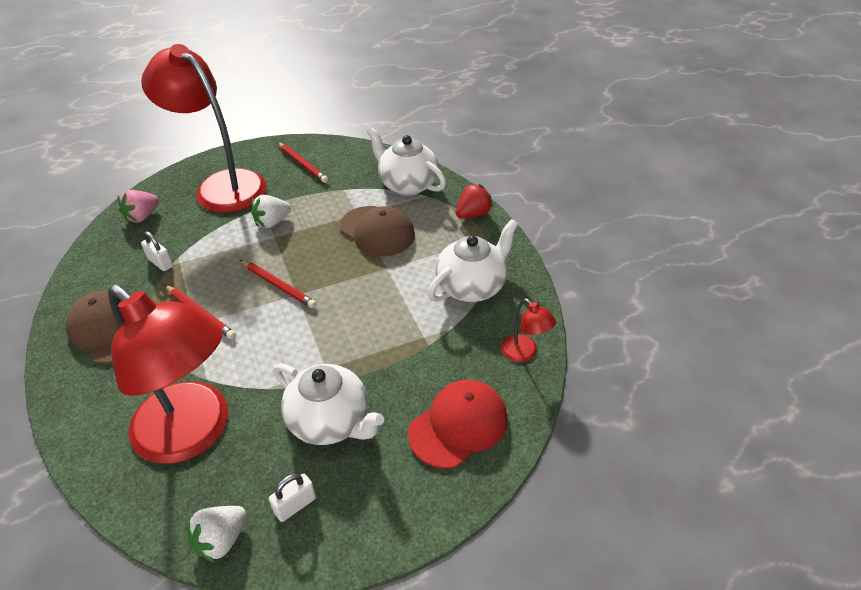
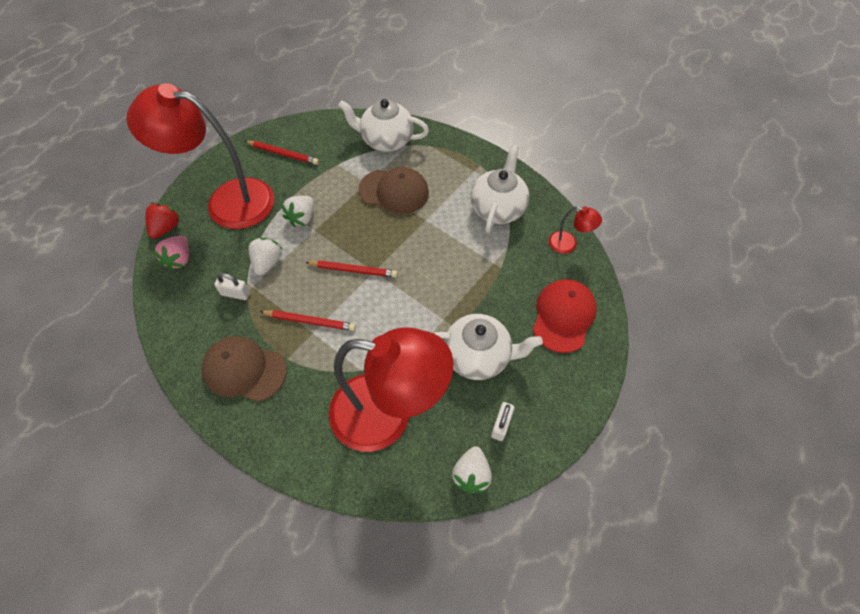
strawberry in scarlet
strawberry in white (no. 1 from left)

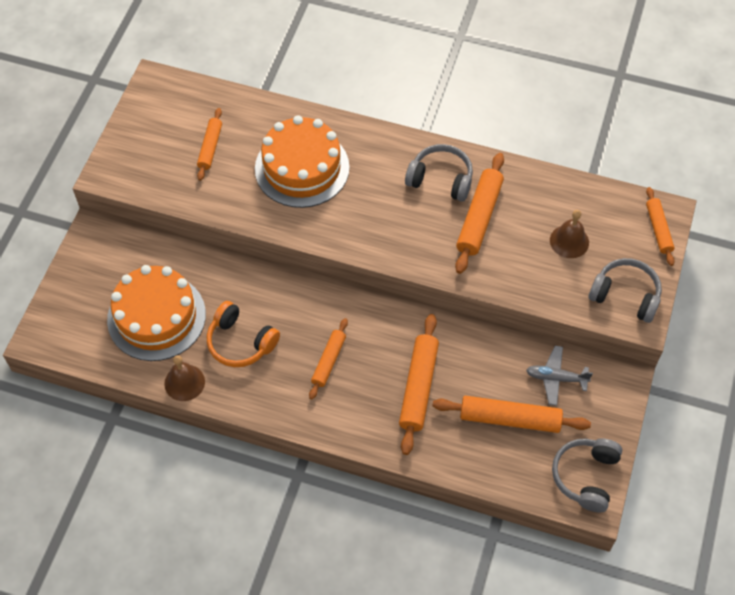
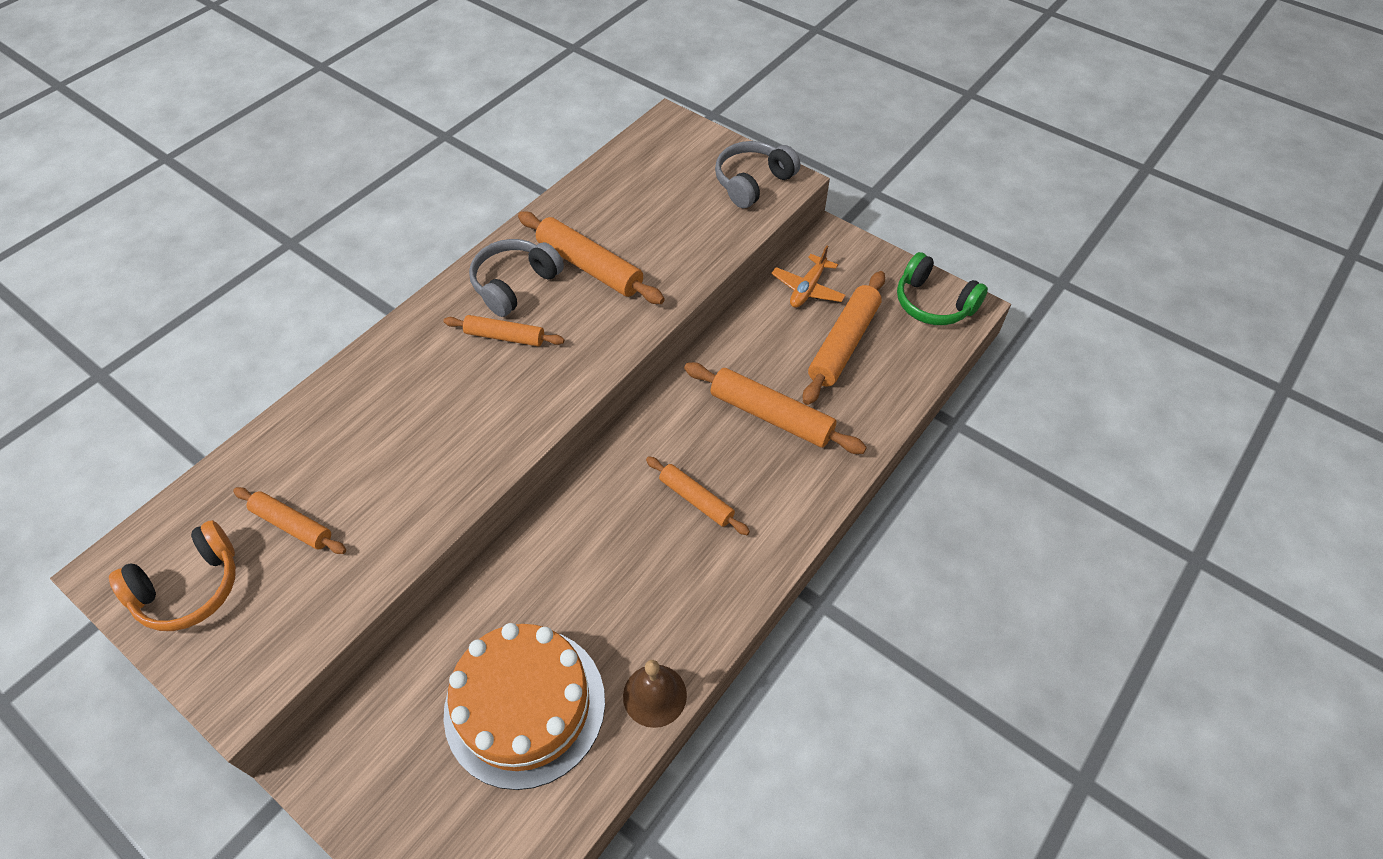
headset in bright orange
dough roller in bright orange (no. 2 from left)
toy plane in bright orange
headset in green
gateau in bright orange (no. 2 from left in the first image)
hand bell in dark brown (no. 2 from left in the first image)

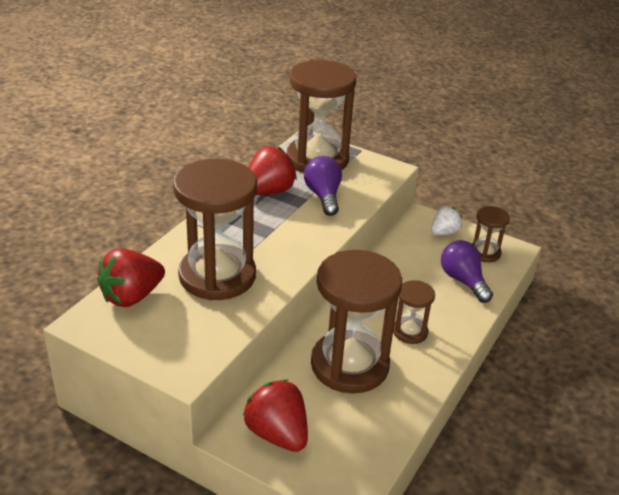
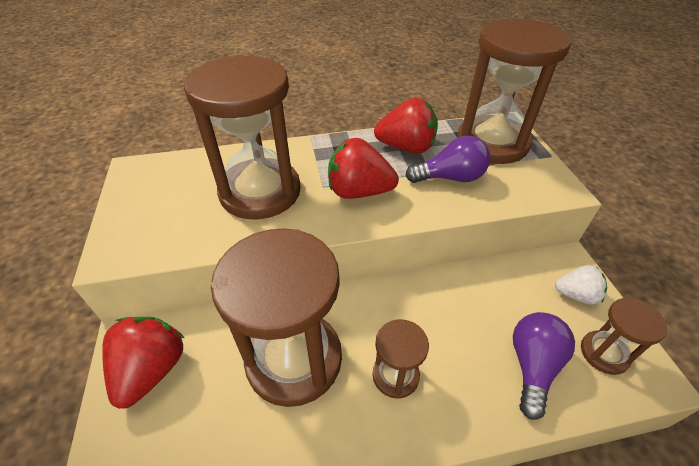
strawberry in scarlet (no. 2 from left)
light bulb in purple (no. 1 from left)

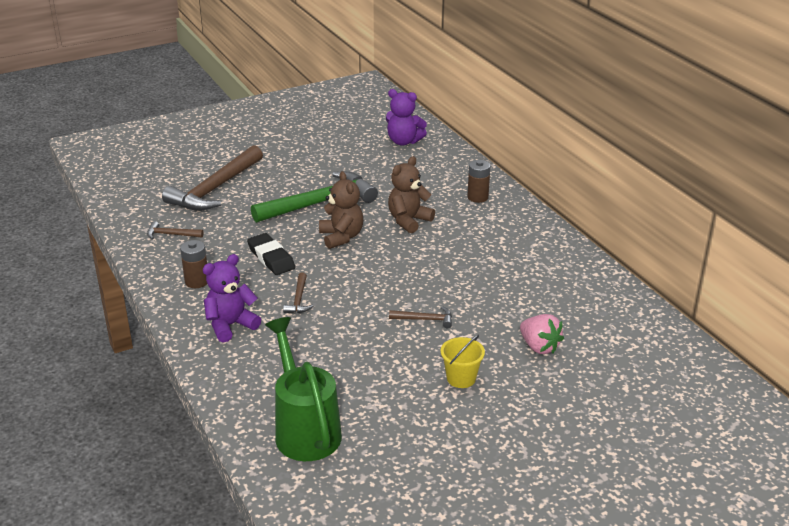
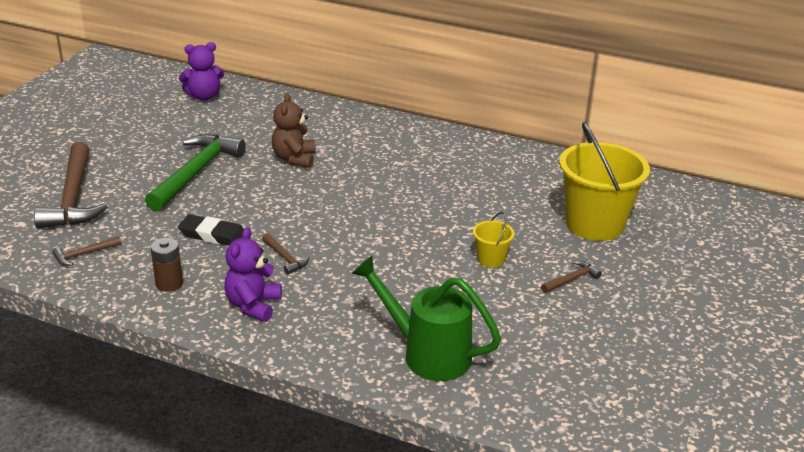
carpenter's hammer in dark brown (no. 4 from left)
bucket in golden (no. 2 from left)
stuffed bear in dark brown (no. 1 from left in the first image)
AA battery in dark brown (no. 2 from left in the first image)
strawberry in pink

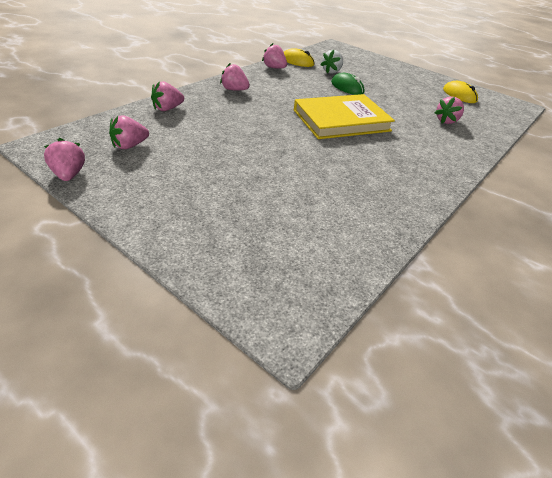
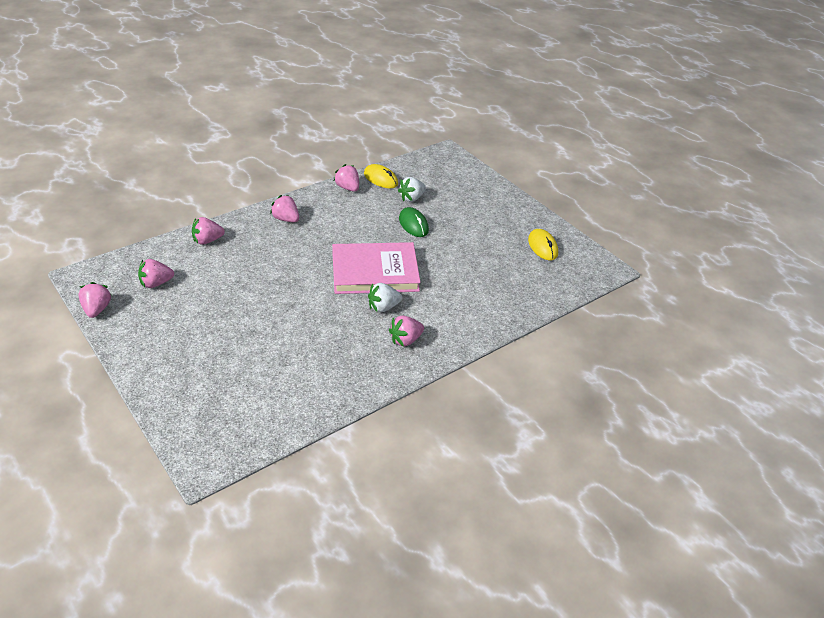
hardcover in pink
strawberry in white (no. 1 from left)
strawberry in pink (no. 6 from left)

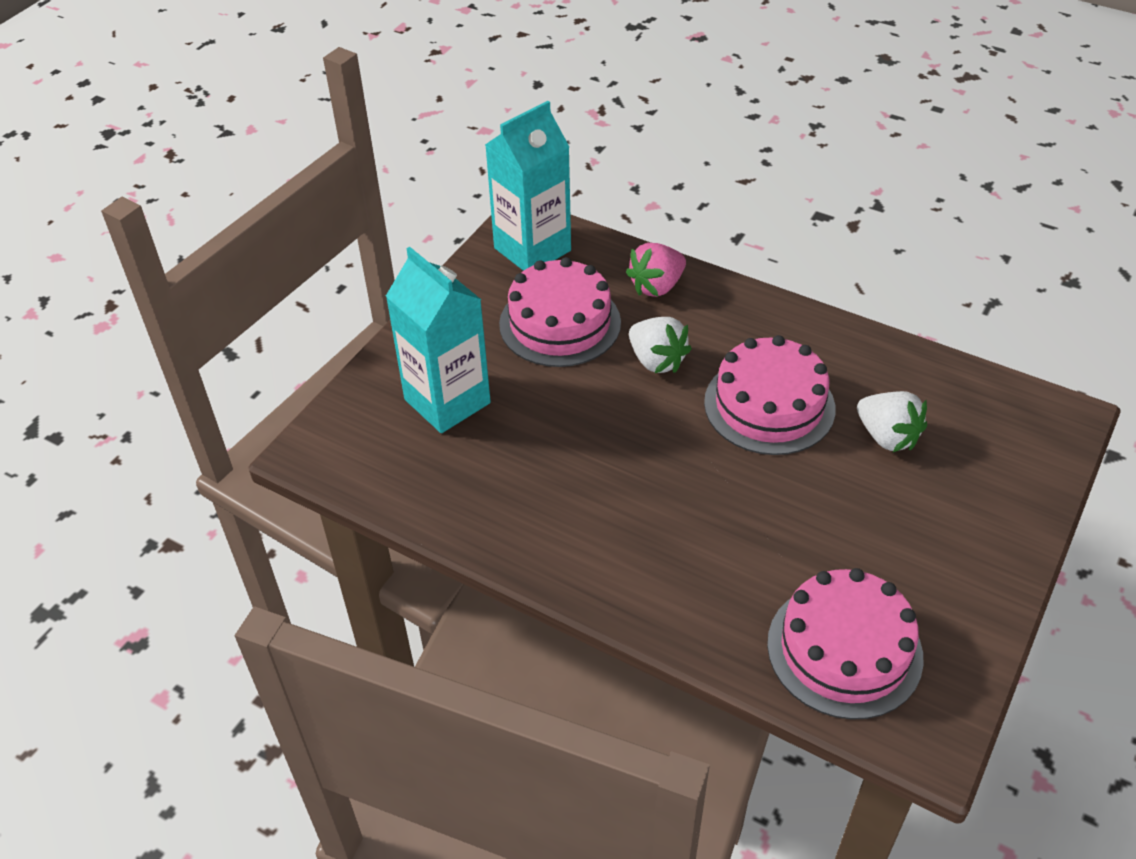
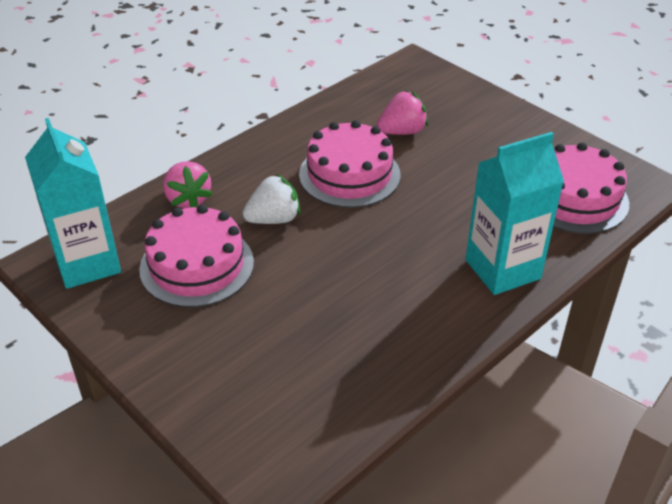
strawberry in pink (no. 2 from left)
juice carton in teal (no. 2 from left)

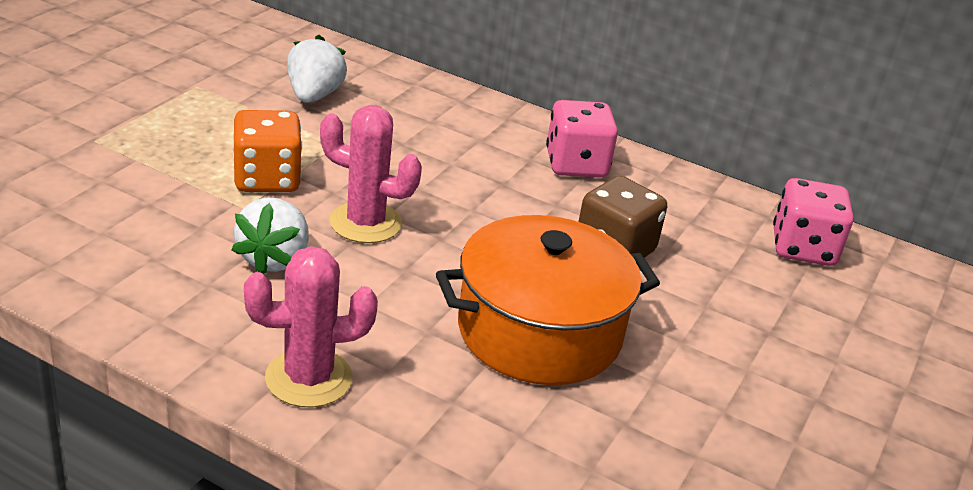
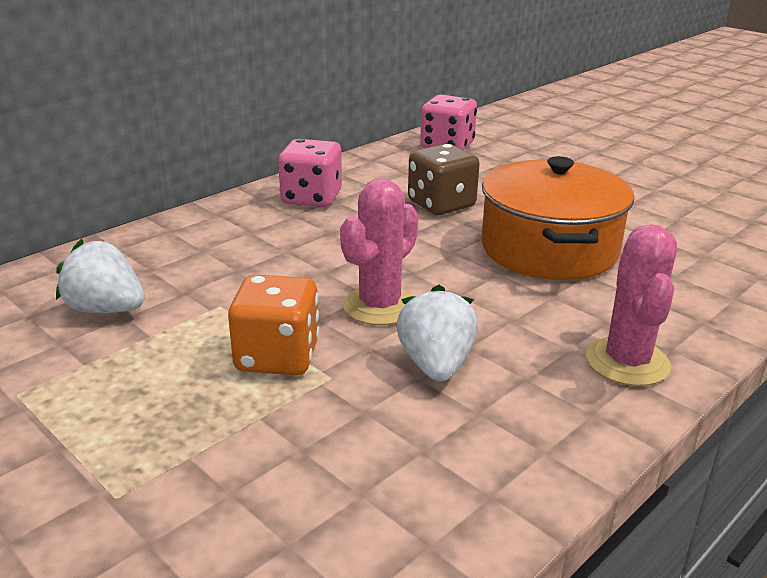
strawberry in white (no. 2 from left)

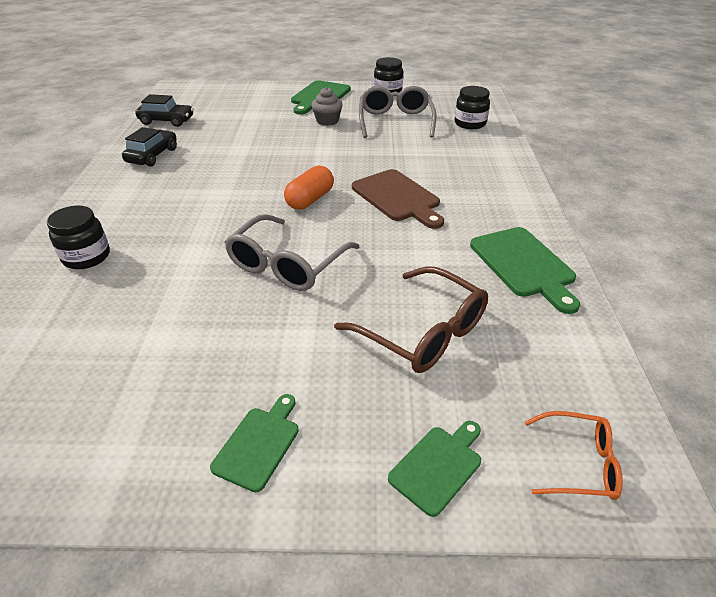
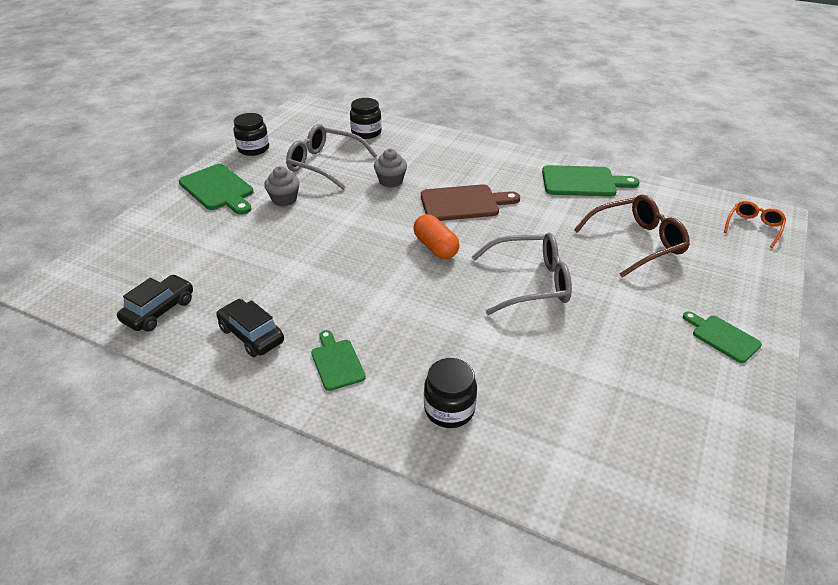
chopping board in green (no. 2 from left)
muffin in grey (no. 2 from left)
spectacles in grey (no. 2 from left)

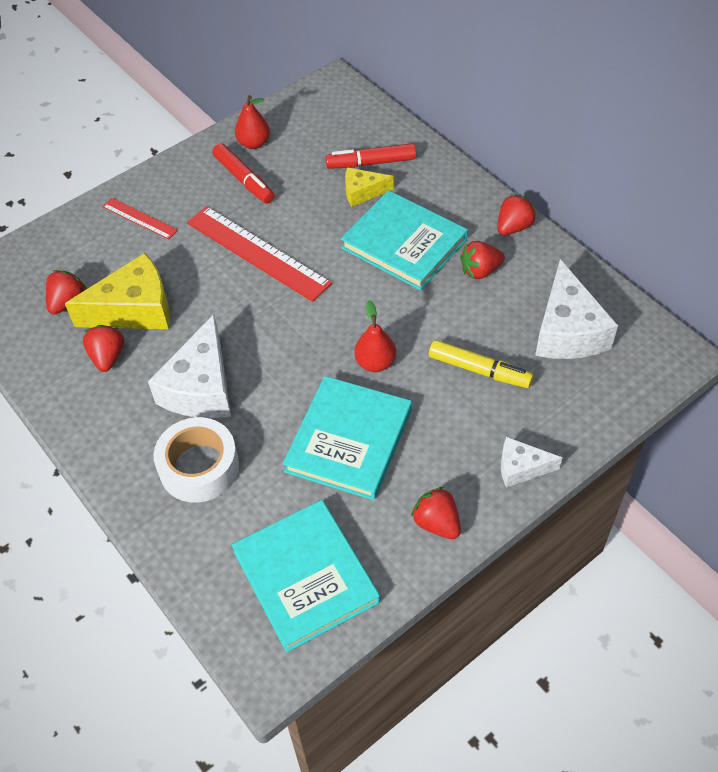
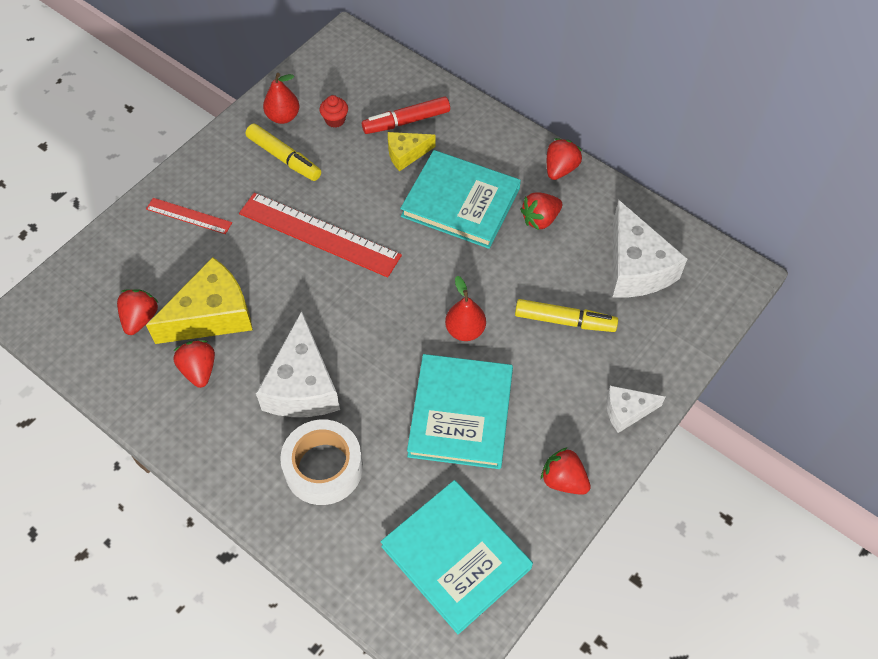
felt pen in golden (no. 1 from left)
muffin in scarlet

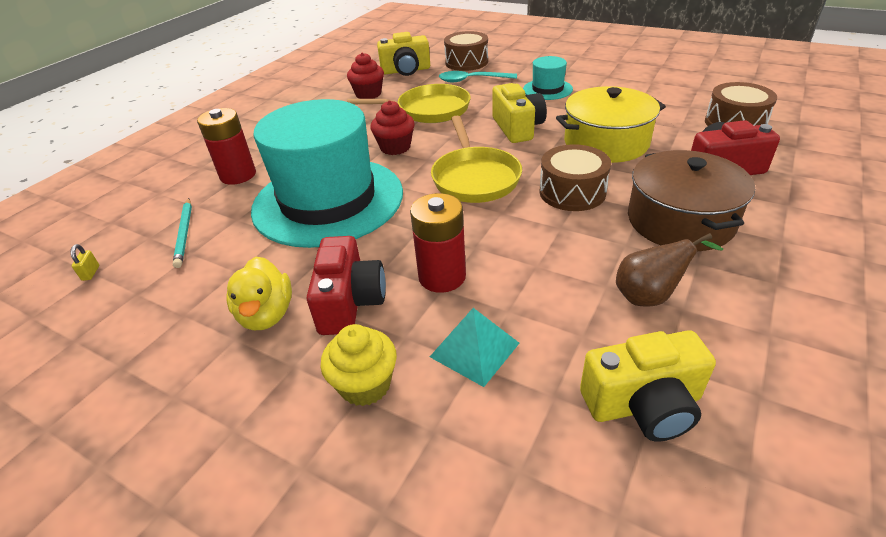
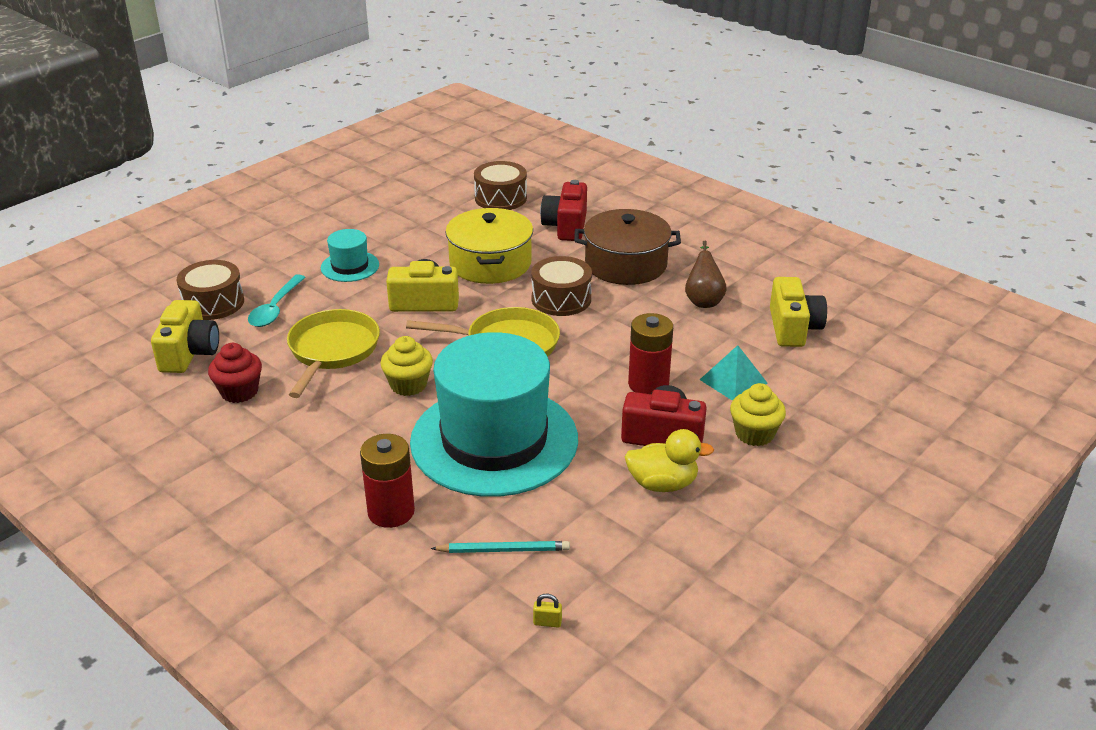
muffin in golden (no. 1 from left)

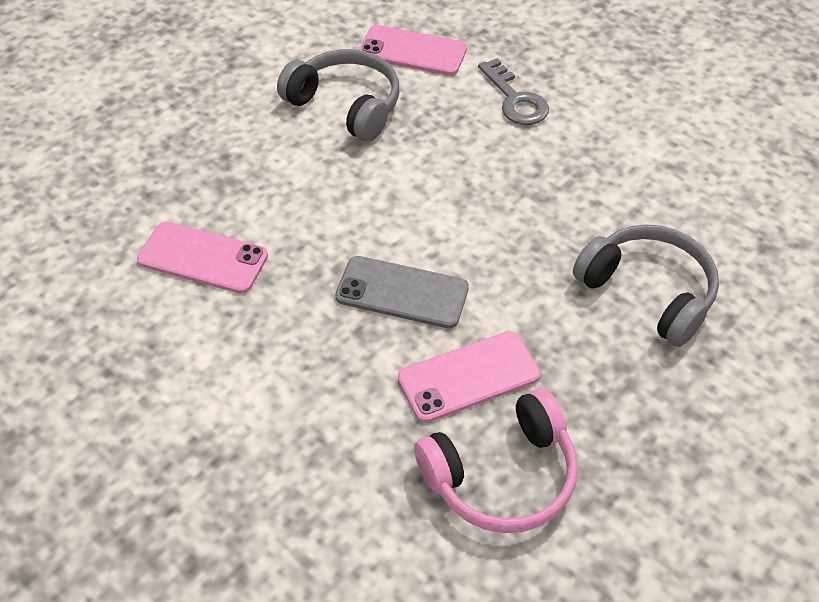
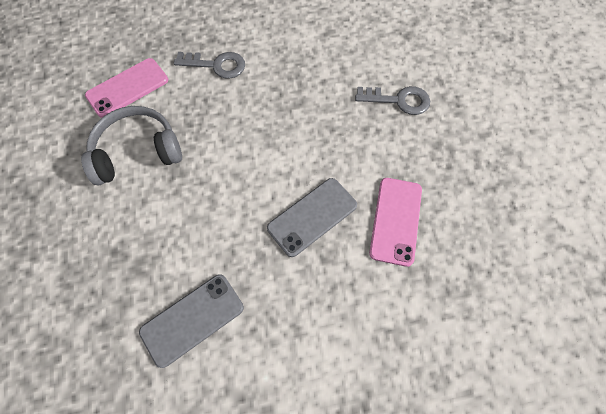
mobile phone in grey (no. 1 from left)
latchkey in grey (no. 2 from left)
headset in pink

